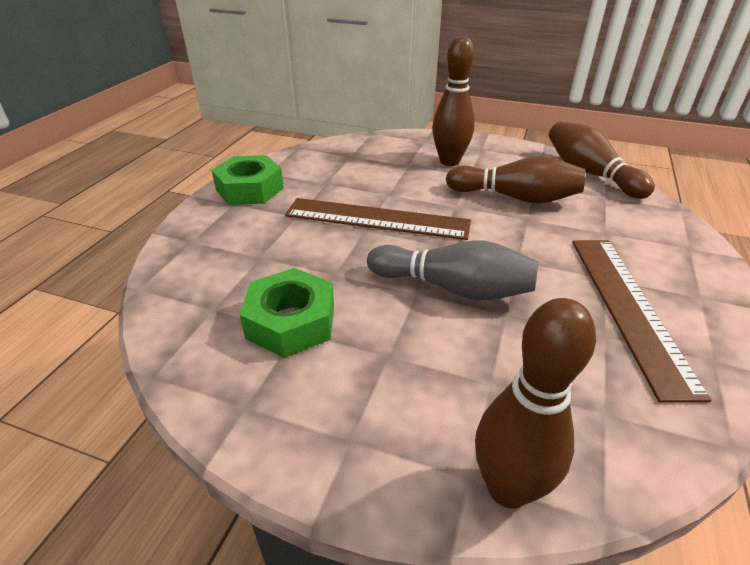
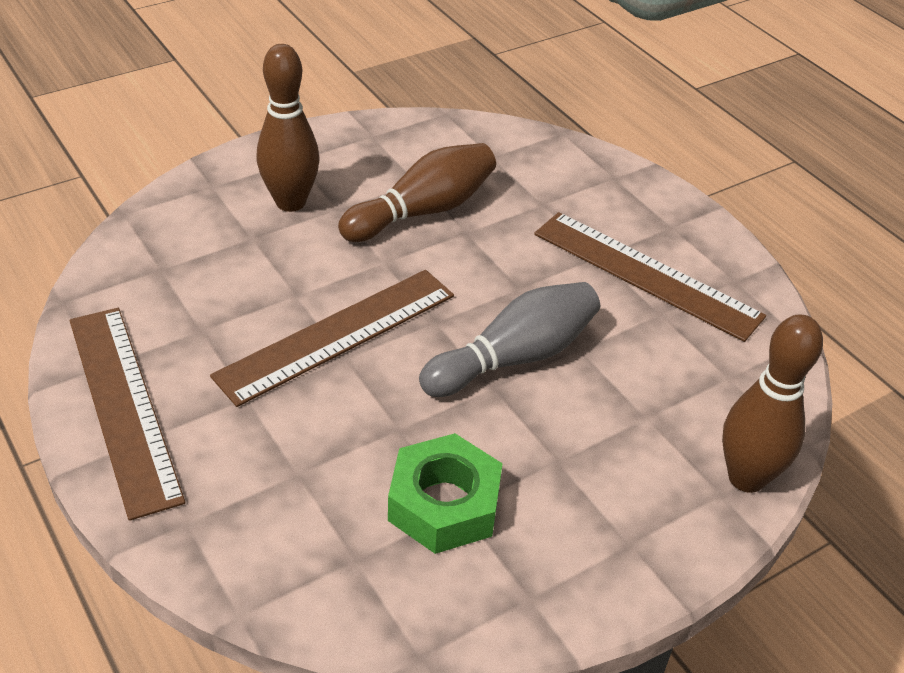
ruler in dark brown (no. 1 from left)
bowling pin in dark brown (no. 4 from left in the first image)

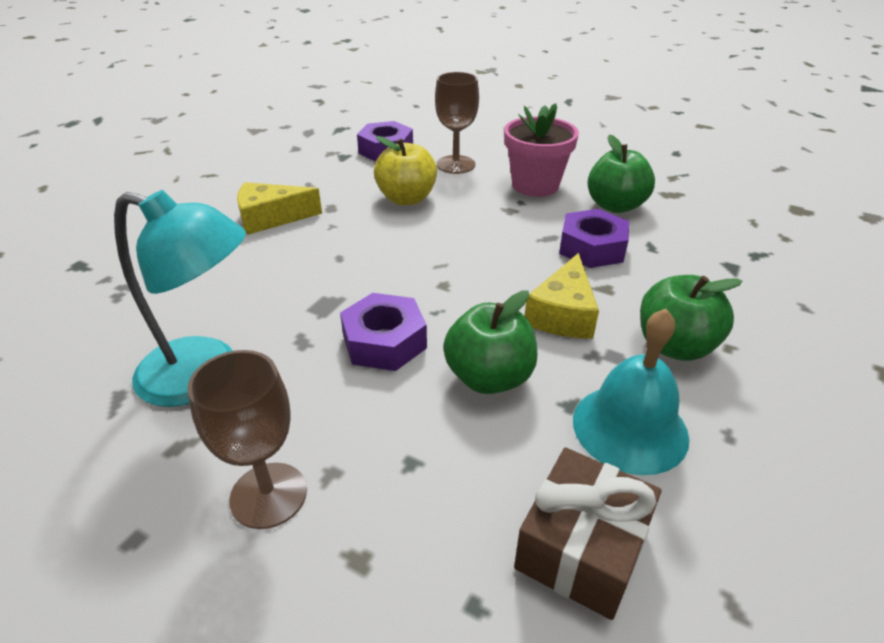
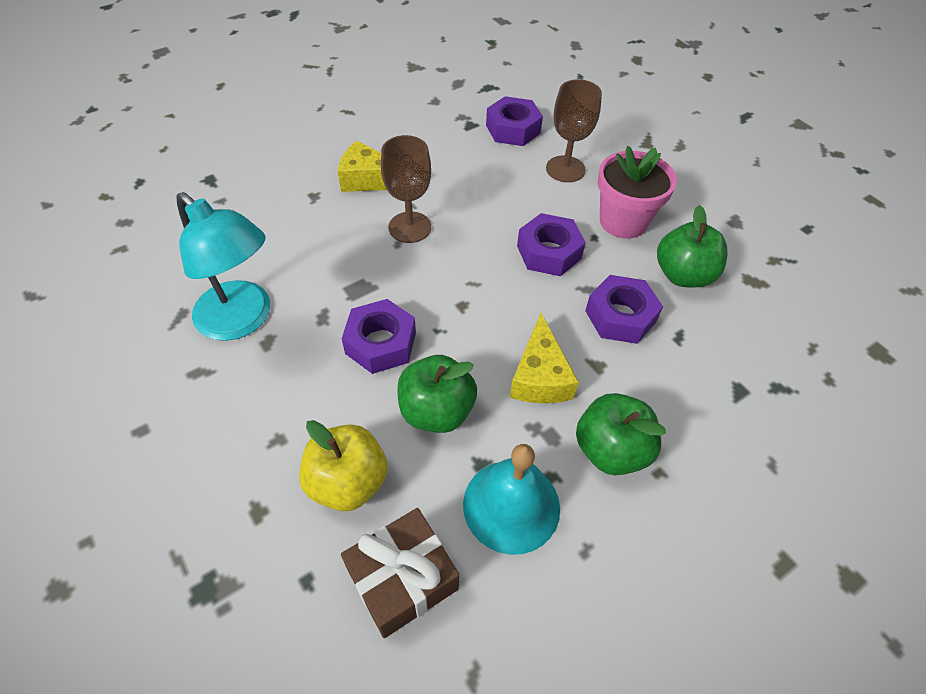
apple fruit in golden
wine glass in dark brown (no. 1 from left)
cheese in golden (no. 2 from left)
hexagon nut in purple (no. 3 from left)

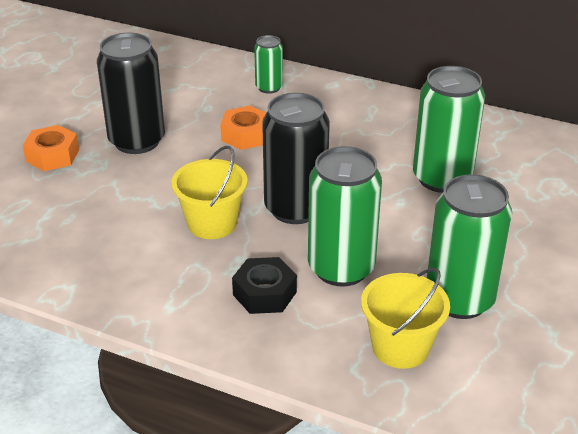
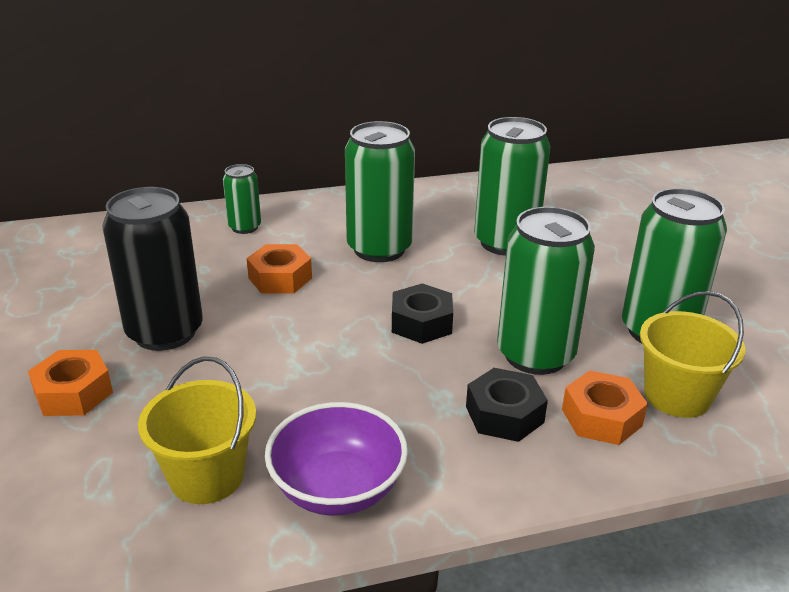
bucket in golden (no. 1 from left)
deep dish in purple
can in green (no. 2 from left)
hexagon nut in black (no. 1 from left)
hexagon nut in bright orange (no. 3 from left)

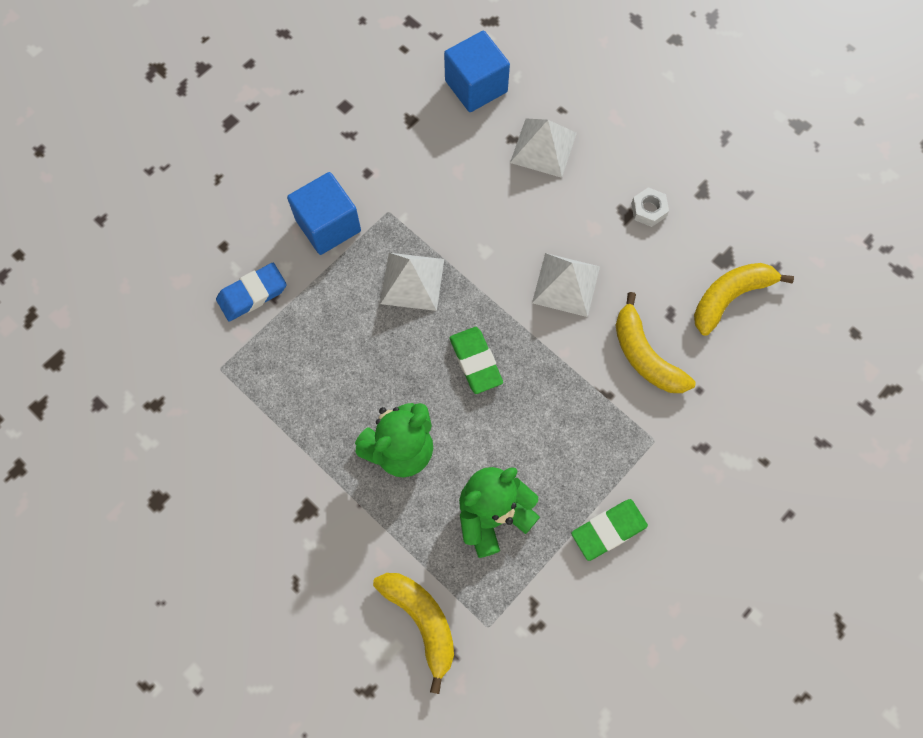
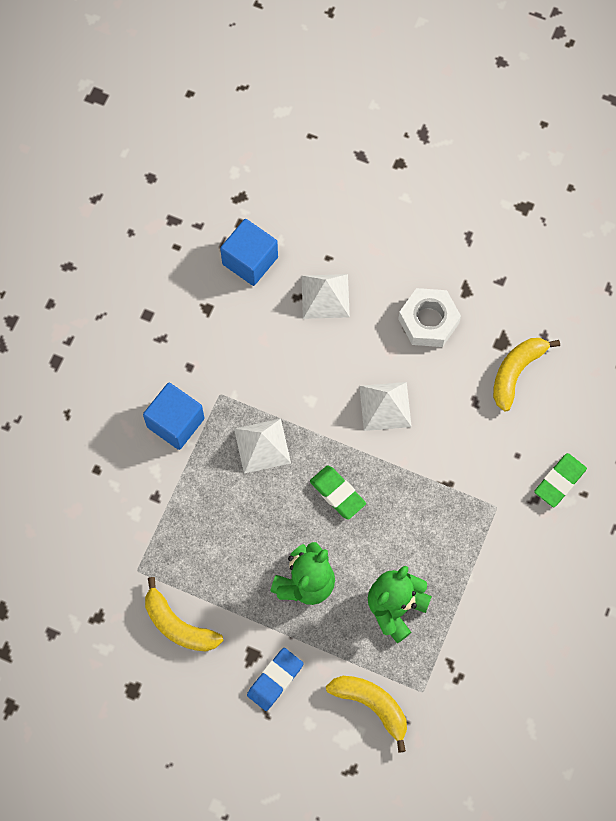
toy banana in golden (no. 1 from left)
pencil eraser in royal blue
hexagon nut in white
pencil eraser in green (no. 2 from left)

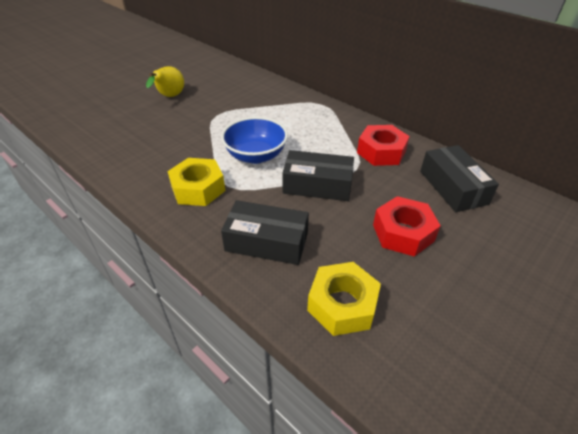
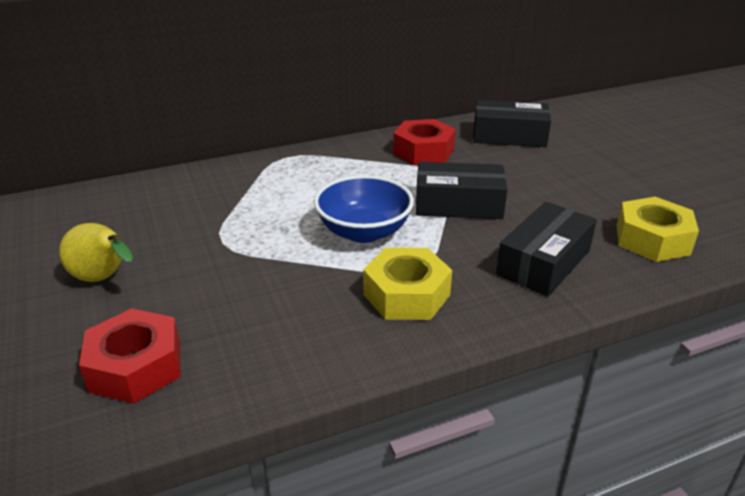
hexagon nut in scarlet (no. 1 from left)
parcel in black (no. 1 from left)

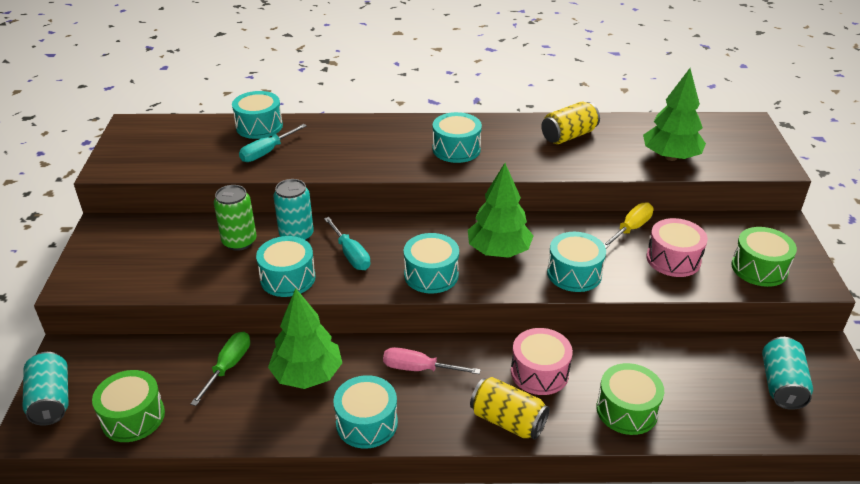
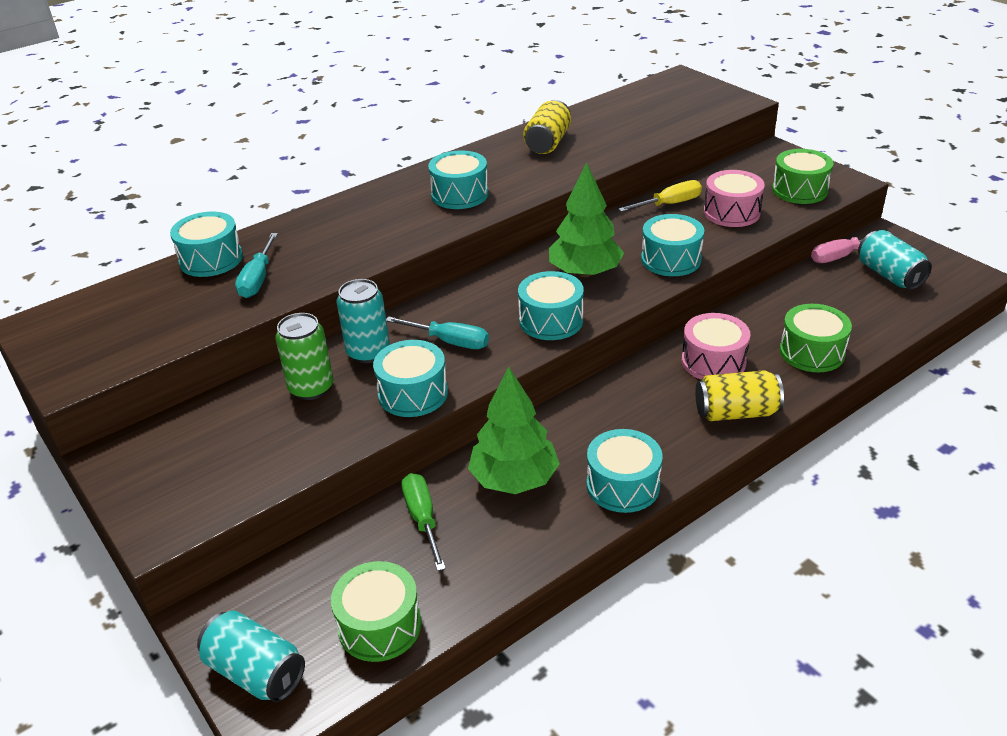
screwdriver in golden
screwdriver in pink
tree in green (no. 3 from left in the first image)

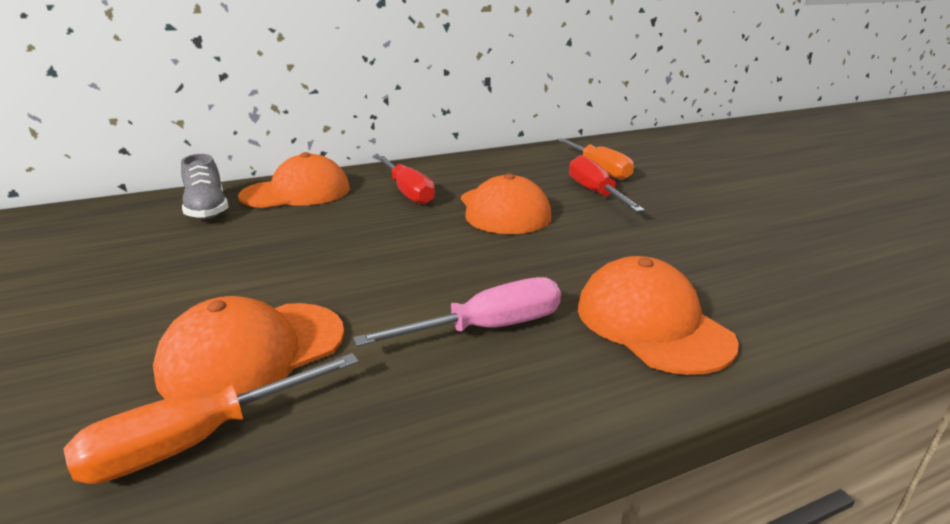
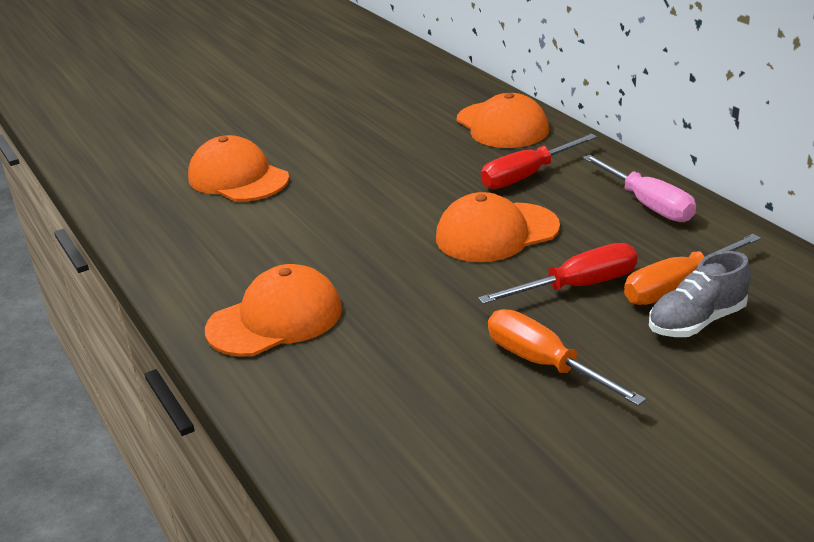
screwdriver in bright orange (no. 1 from left)
screwdriver in pink
shoe in grey

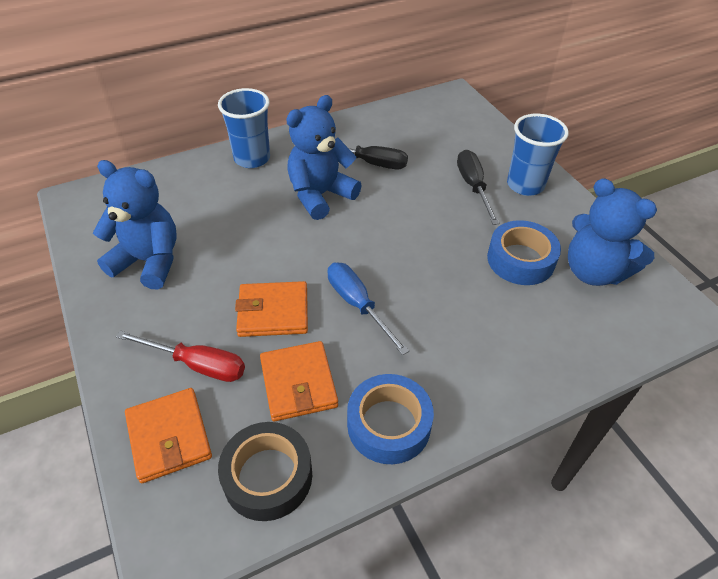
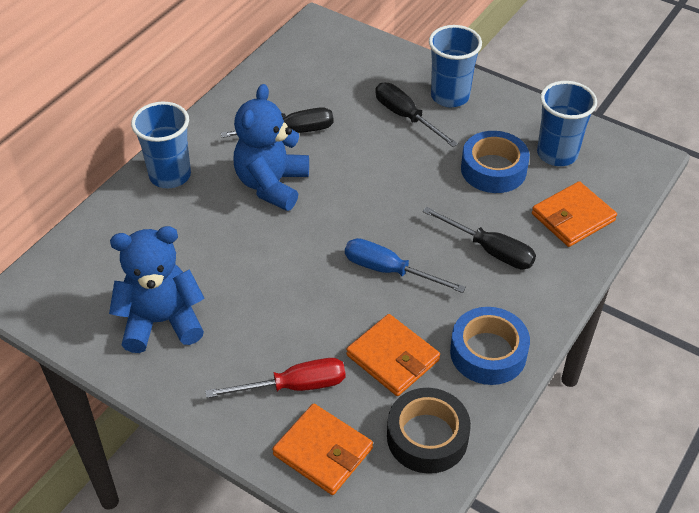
screwdriver in black (no. 3 from left)
wallet in bright orange (no. 3 from left)
tumbler in royal blue (no. 3 from left)

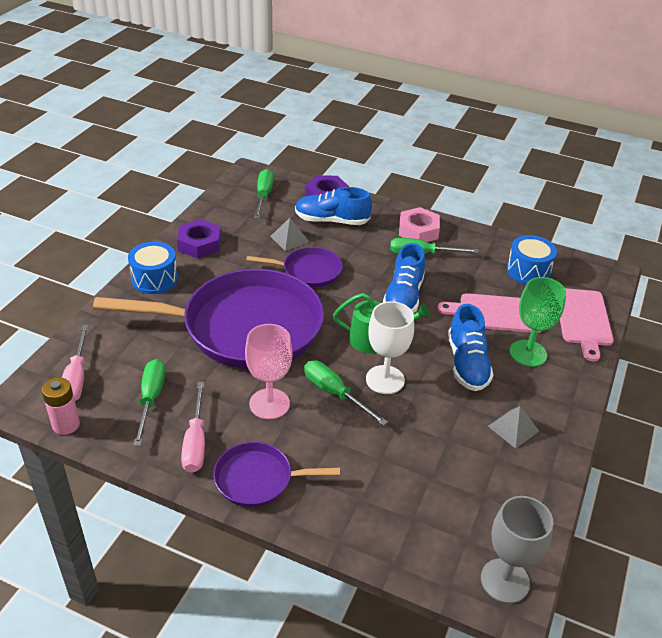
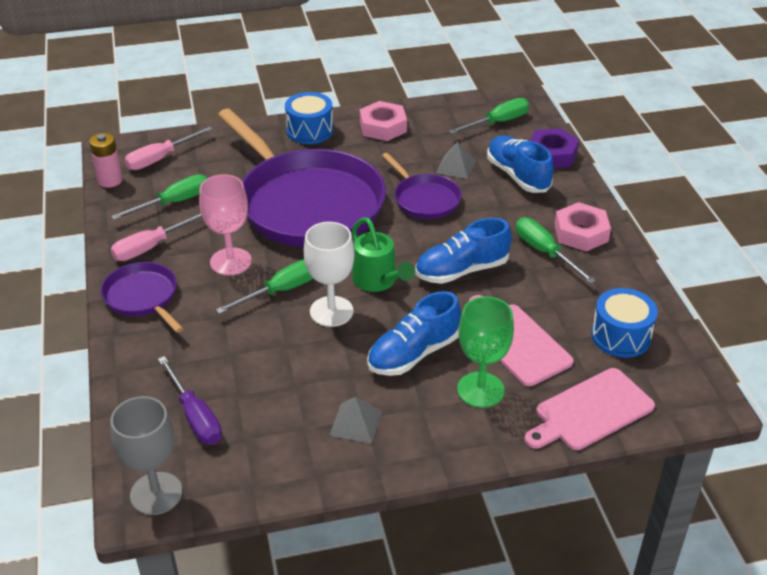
screwdriver in purple
screwdriver in green (no. 2 from left)
hexagon nut in pink (no. 1 from left)

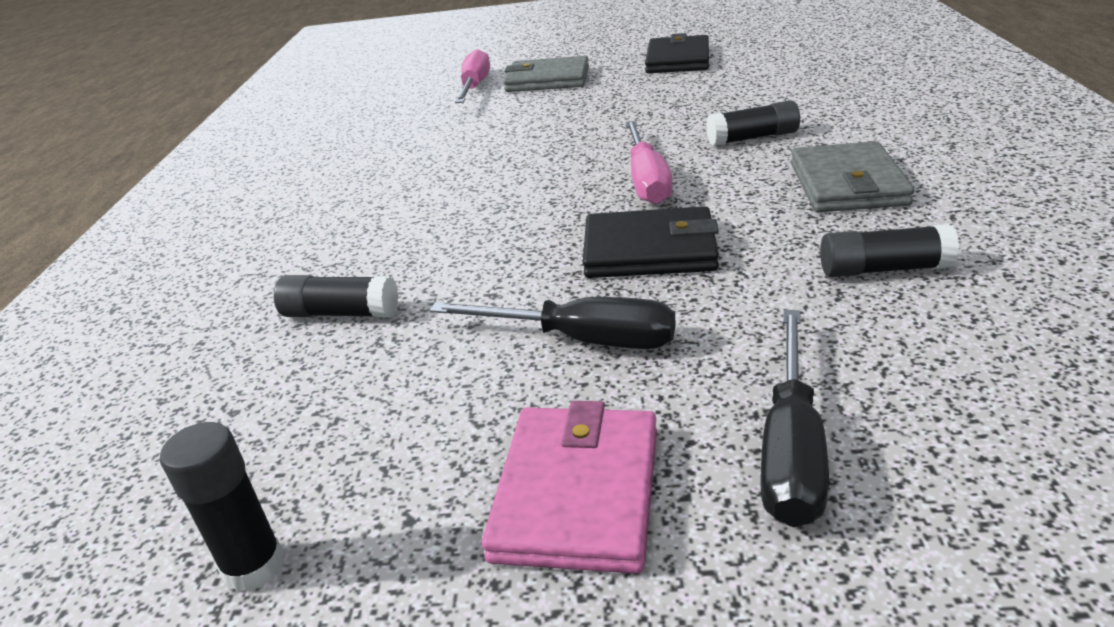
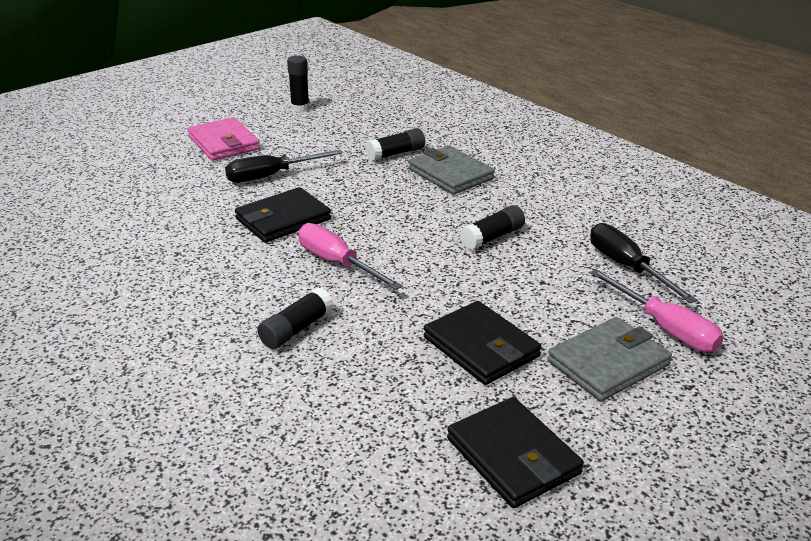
wallet in grey (no. 1 from left)
wallet in black (no. 2 from left)
glue in black (no. 4 from left)
screwdriver in black (no. 2 from left)

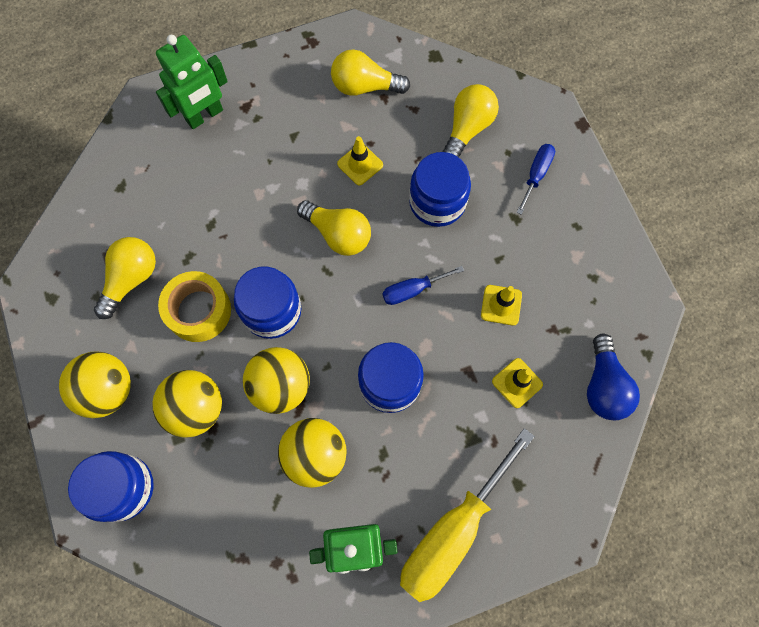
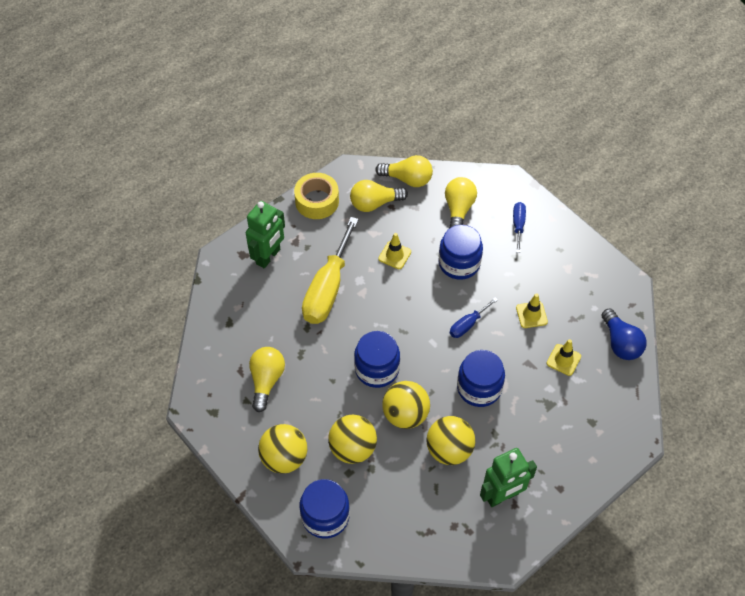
sticky tape in golden
screwdriver in golden
light bulb in golden (no. 3 from left)

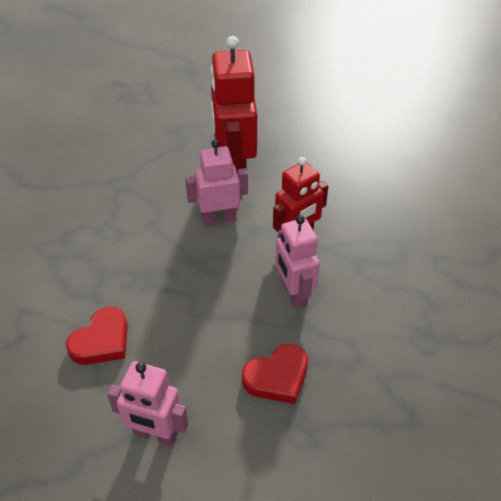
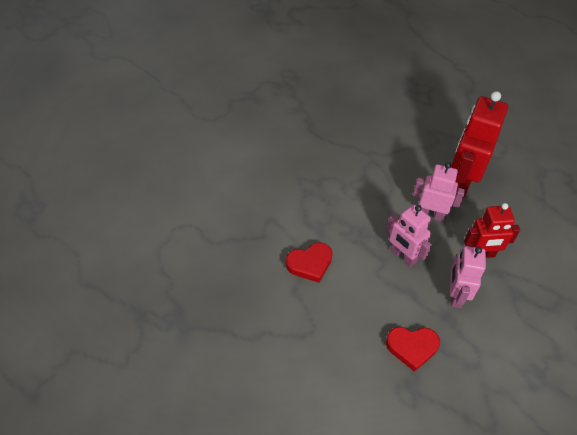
toy robot in pink (no. 1 from left)

